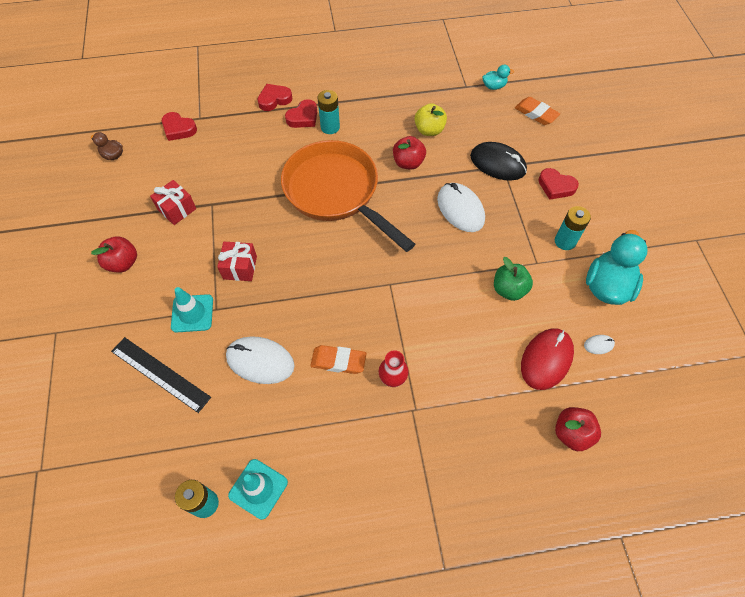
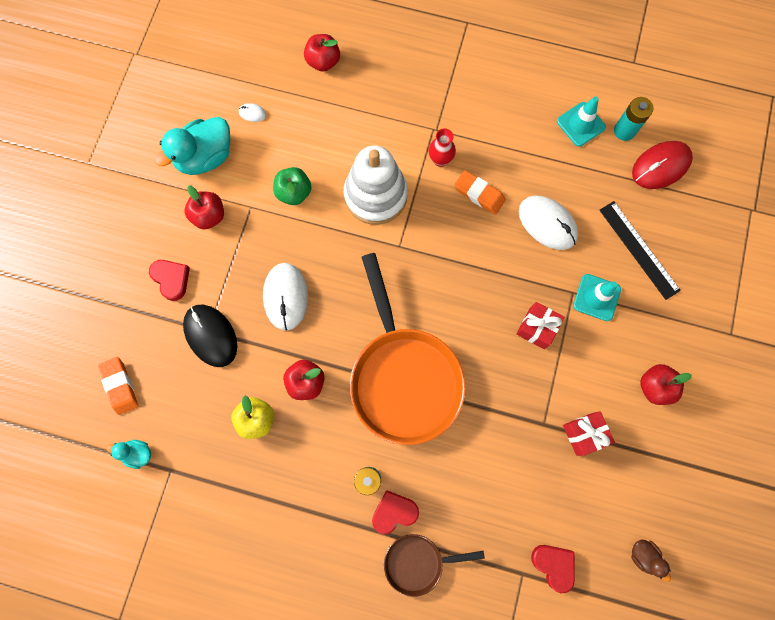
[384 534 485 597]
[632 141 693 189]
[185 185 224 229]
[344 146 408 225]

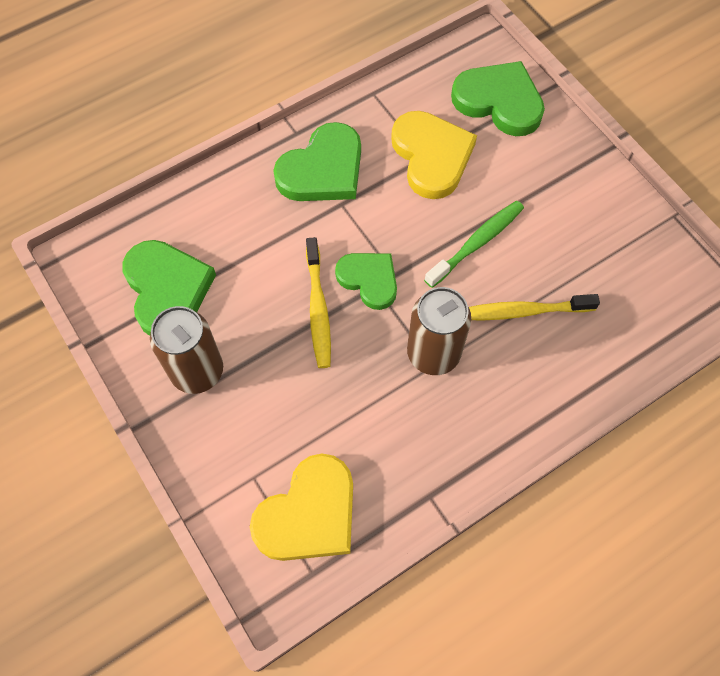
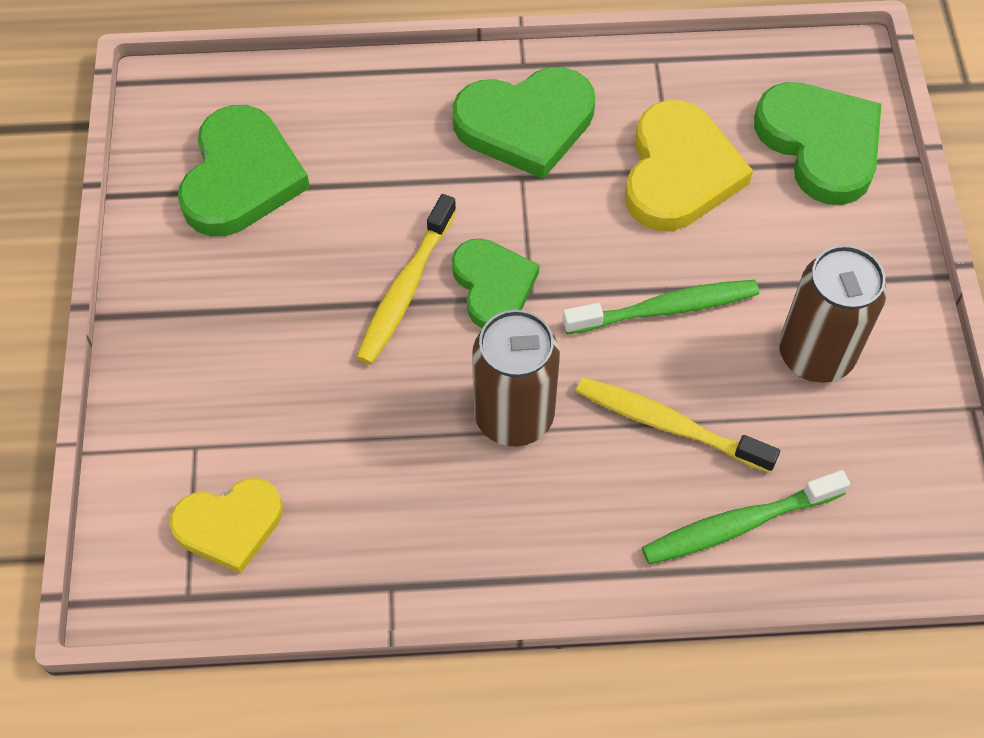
[779 245 886 383]
[170 478 283 574]
[642 470 850 565]

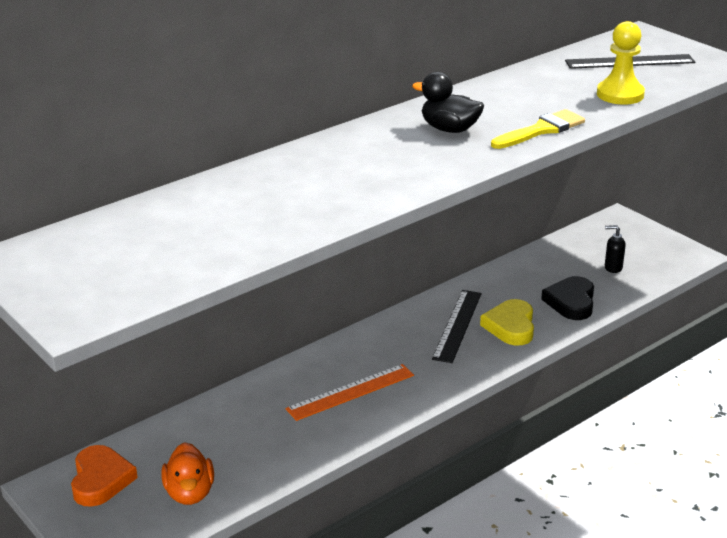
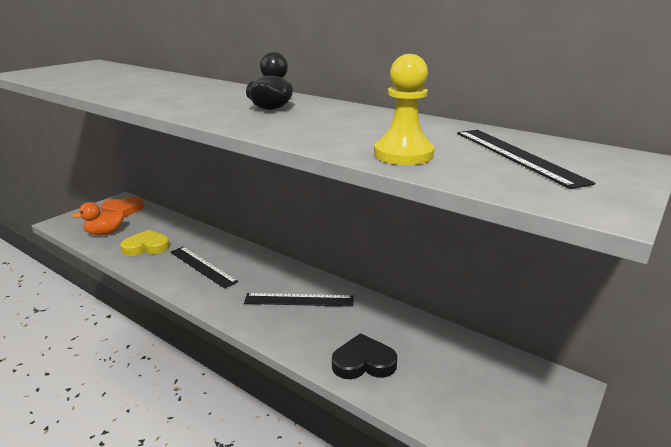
[170 247 238 289]
[120 230 170 256]
[491 109 585 149] (first image)
[605 225 626 273] (first image)

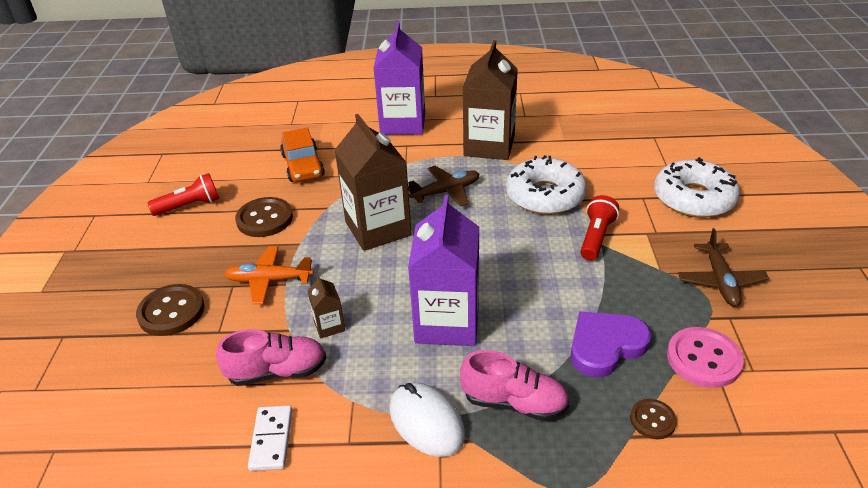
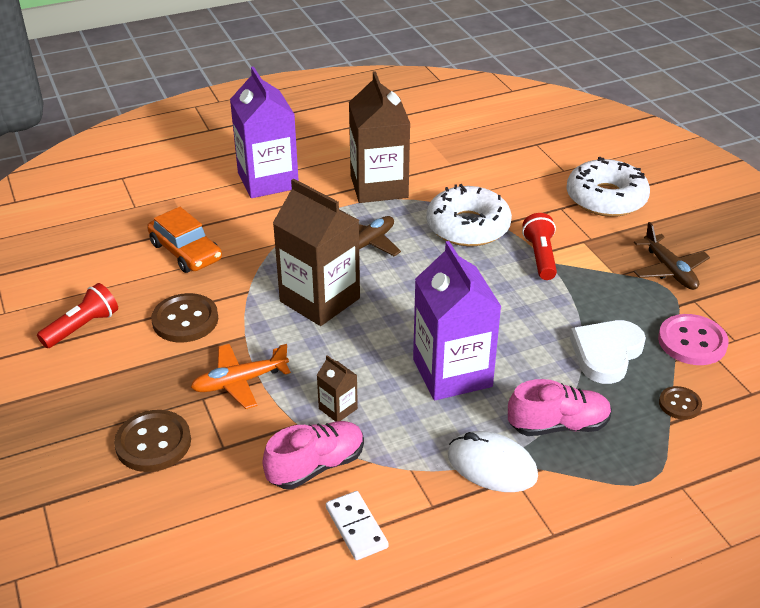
[570 320 646 384]

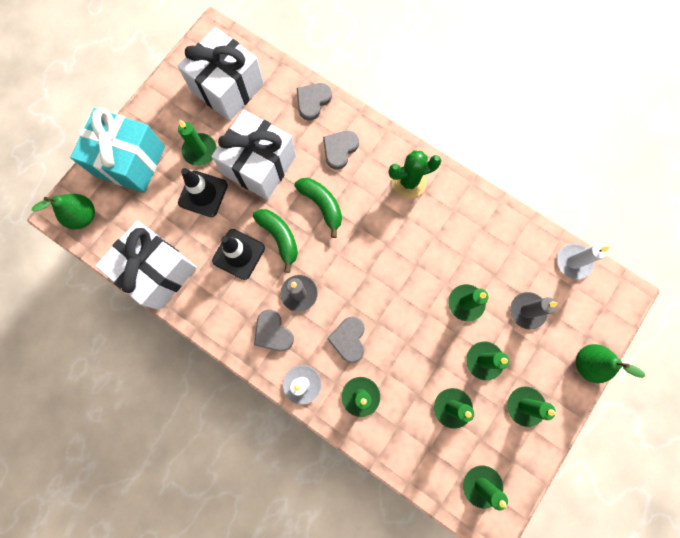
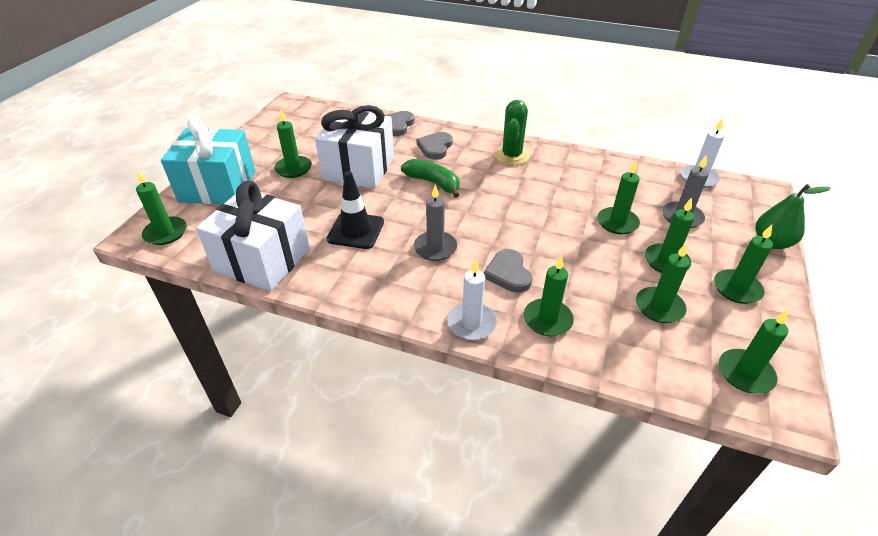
[136 170 187 245]
[177 27 264 121] (first image)
[178 168 228 217] (first image)
[253 209 298 273] (first image)
[254 309 294 351] (first image)
[494 100 530 165]

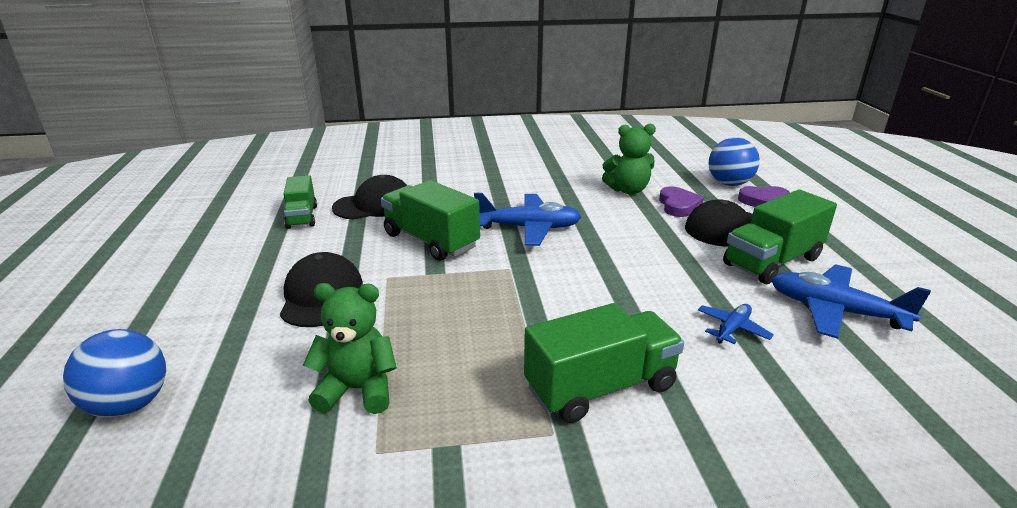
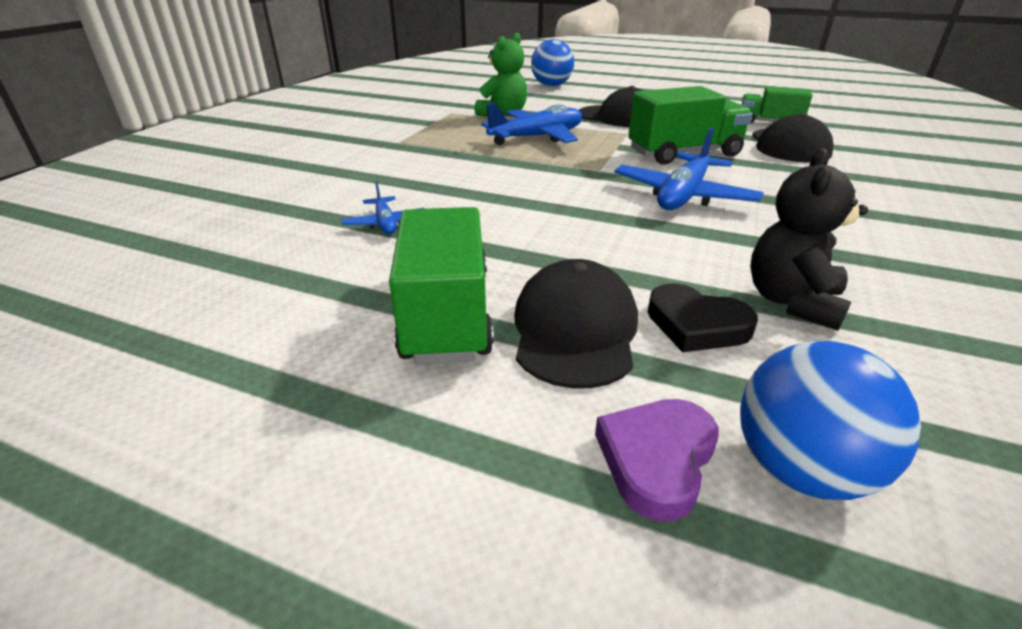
[524 303 684 423] (first image)
[750 148 868 331]
[648 283 758 352]
[481 103 582 145]

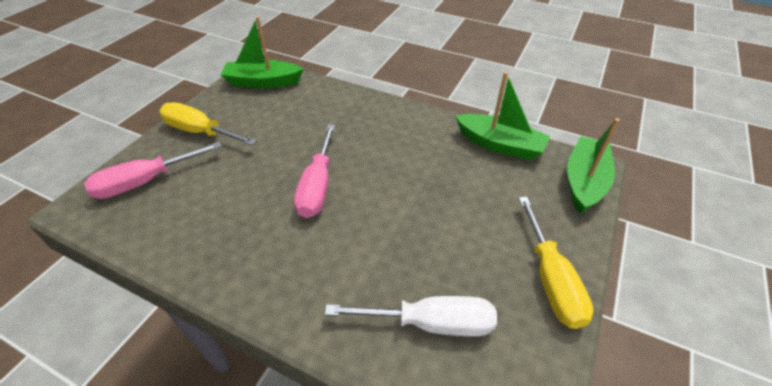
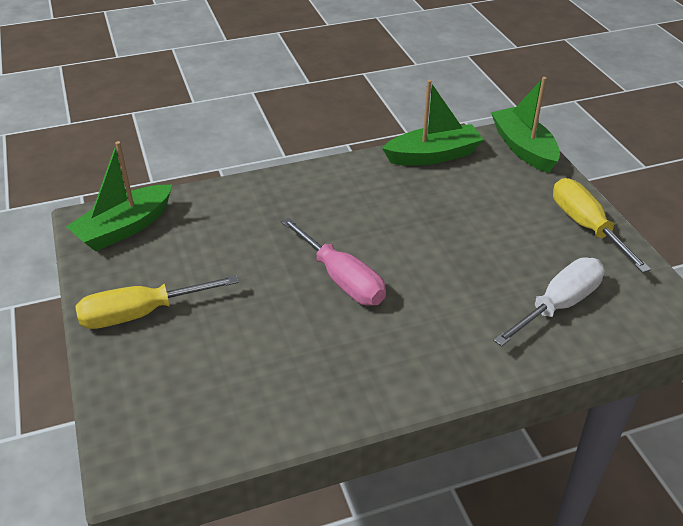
[84 142 222 199] (first image)
[553 178 651 273]

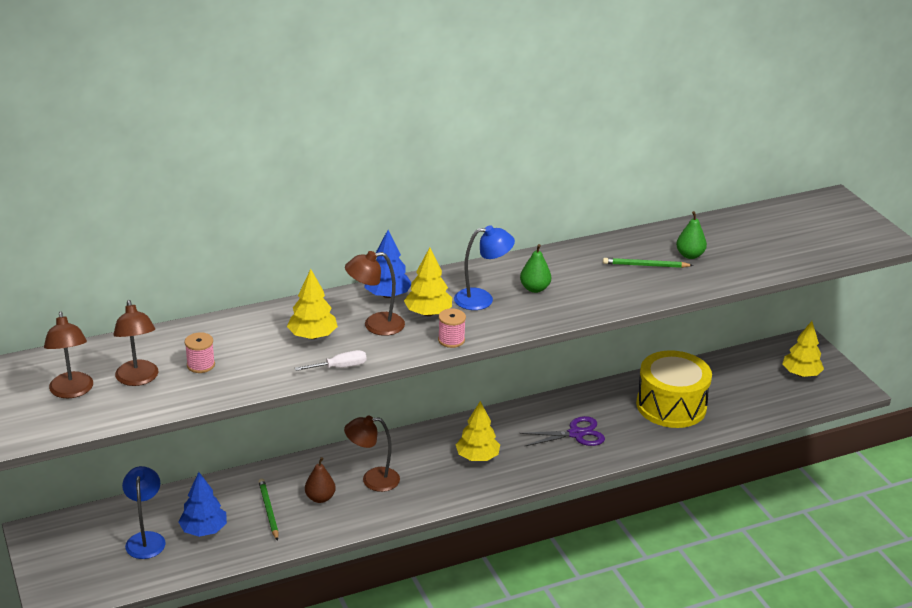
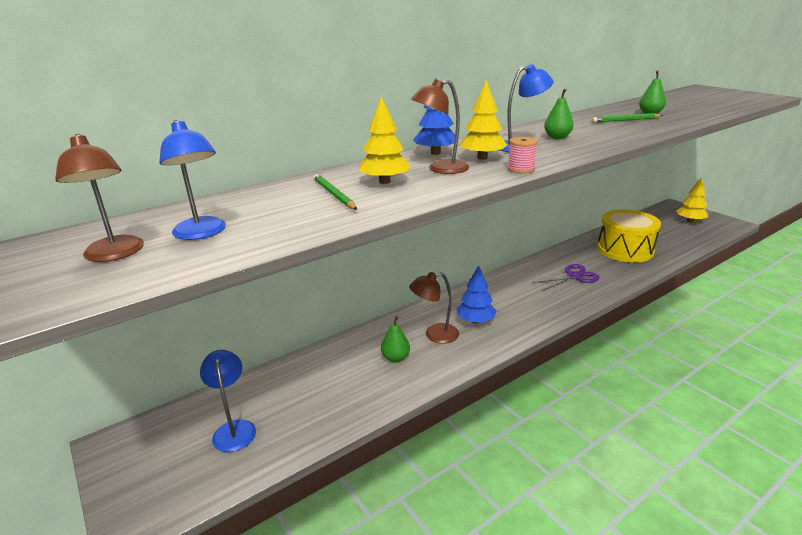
[159 120 226 240]
[456 265 497 323]
[185 332 215 373] (first image)
[313 174 357 210]
[295 350 367 371] (first image)
[381 316 410 362]
[456 401 500 461] (first image)

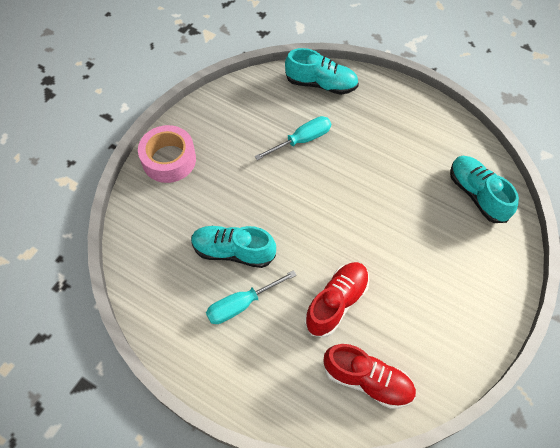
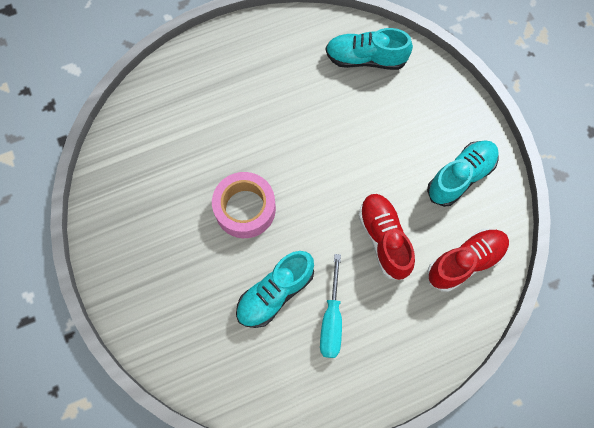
[212 172 276 238]
[255 116 331 160] (first image)
[427 140 499 207]

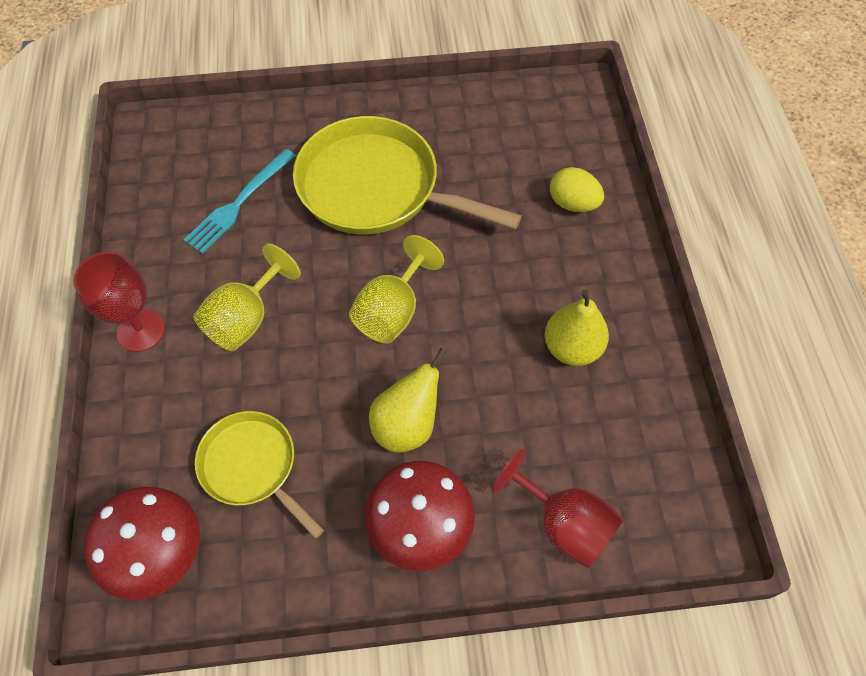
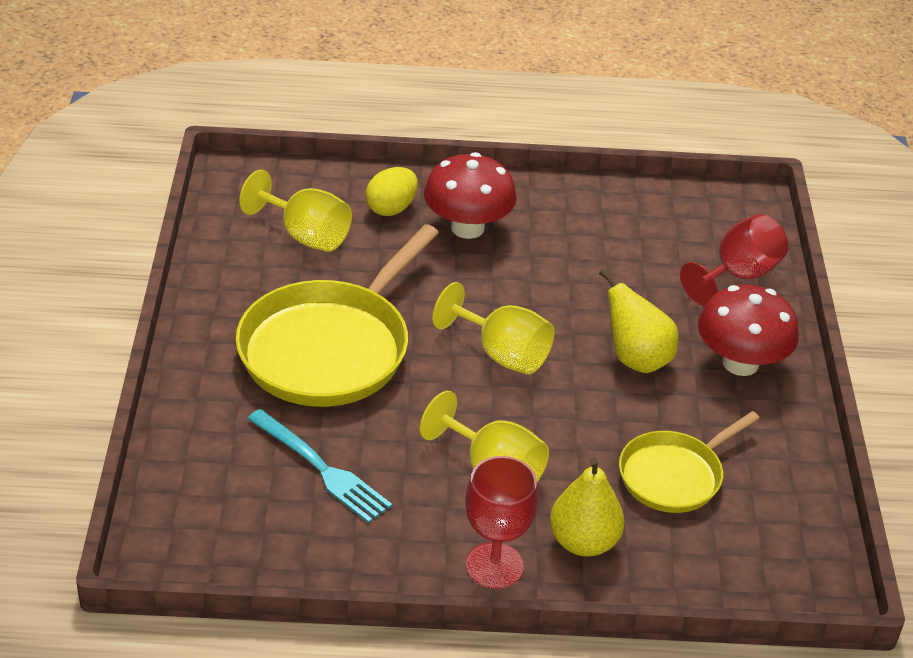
[424 152 517 239]
[550 458 625 557]
[239 170 352 252]

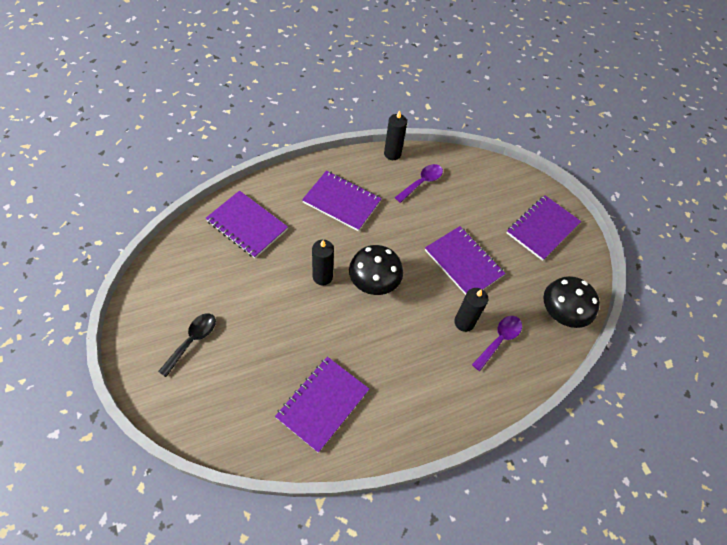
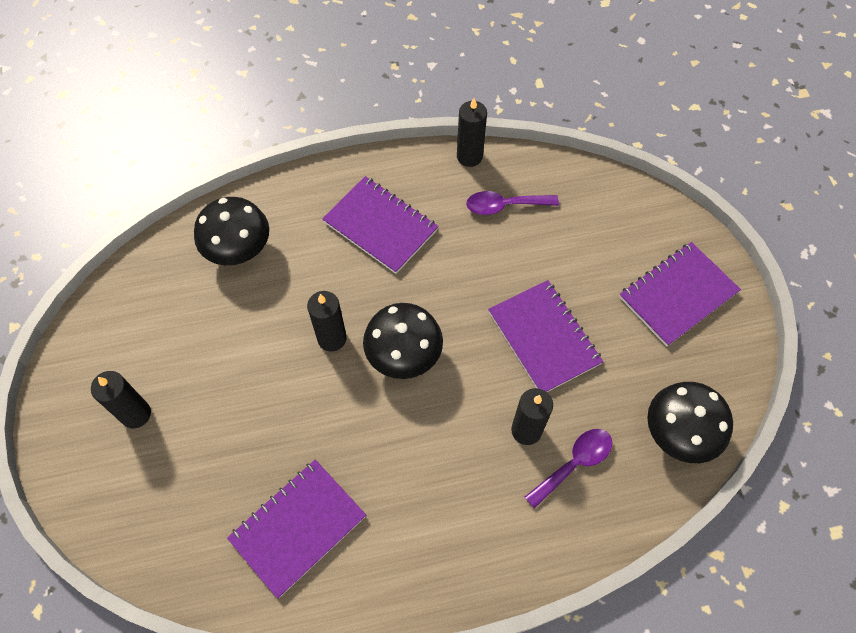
[91 371 151 428]
[194 197 269 265]
[466 191 559 215]

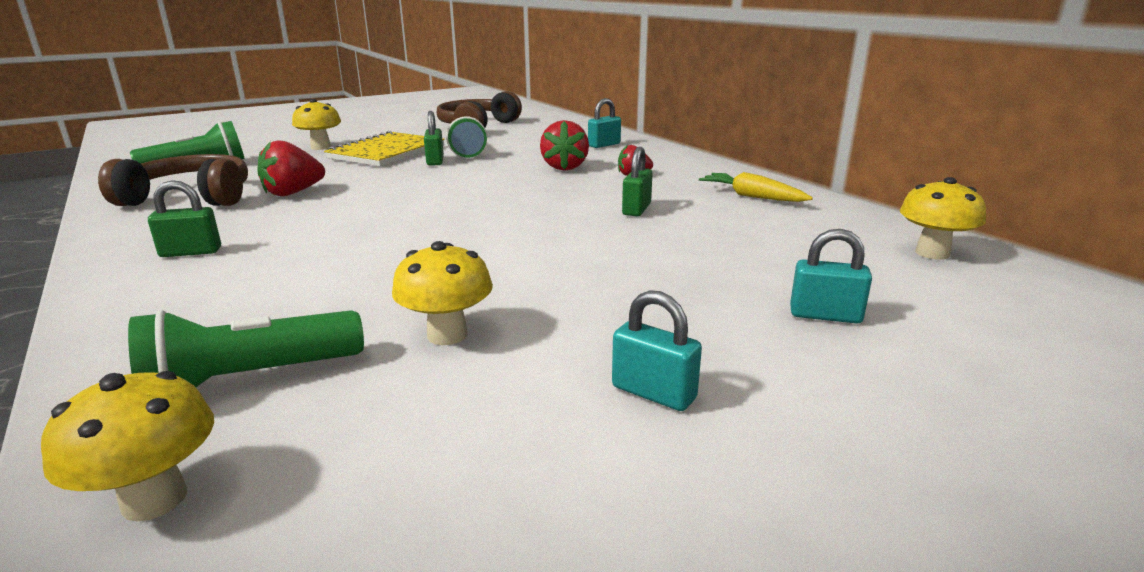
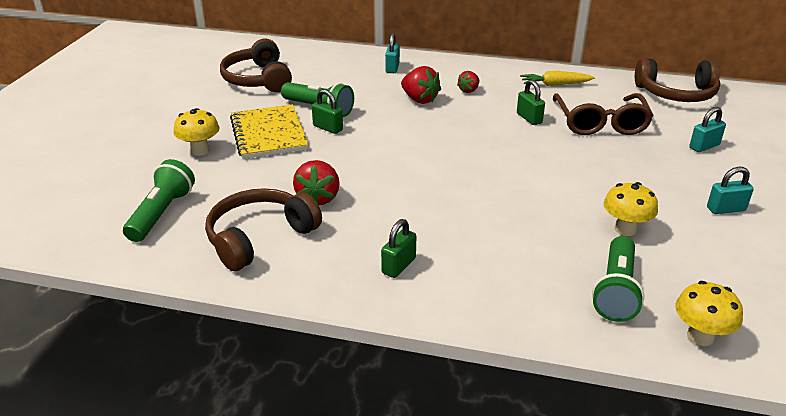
[635 58 720 102]
[553 93 654 135]

